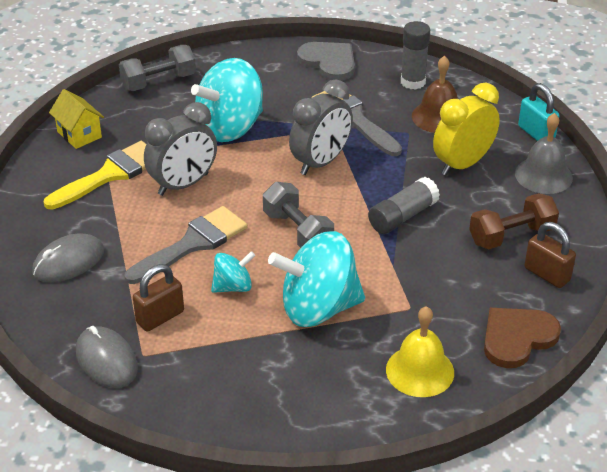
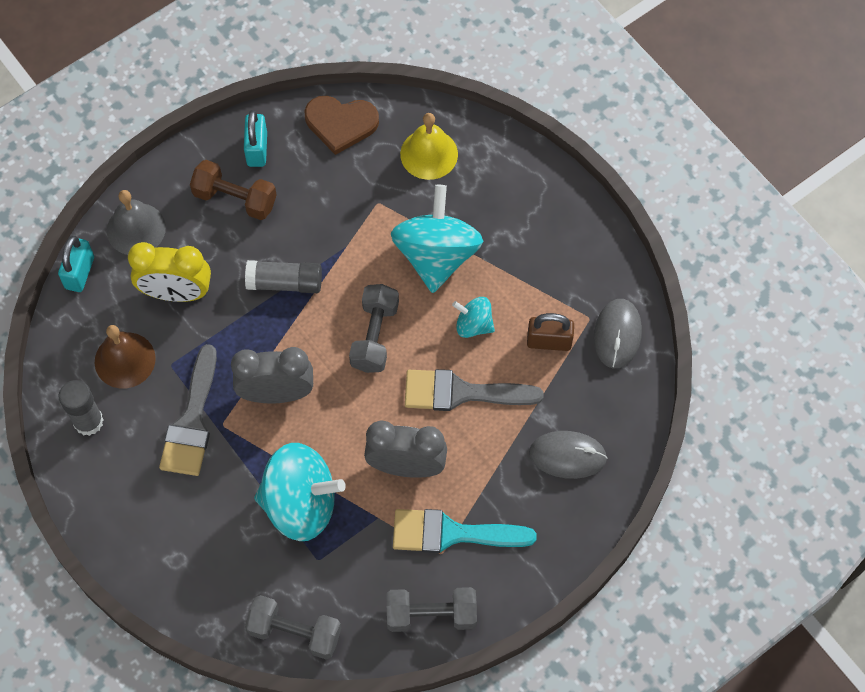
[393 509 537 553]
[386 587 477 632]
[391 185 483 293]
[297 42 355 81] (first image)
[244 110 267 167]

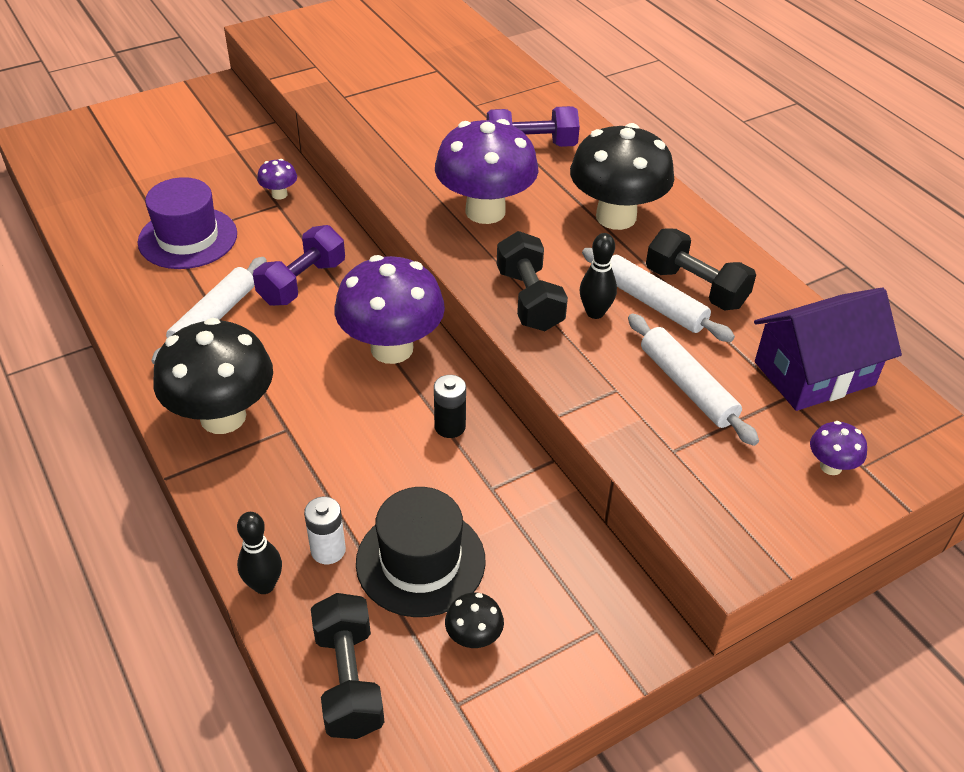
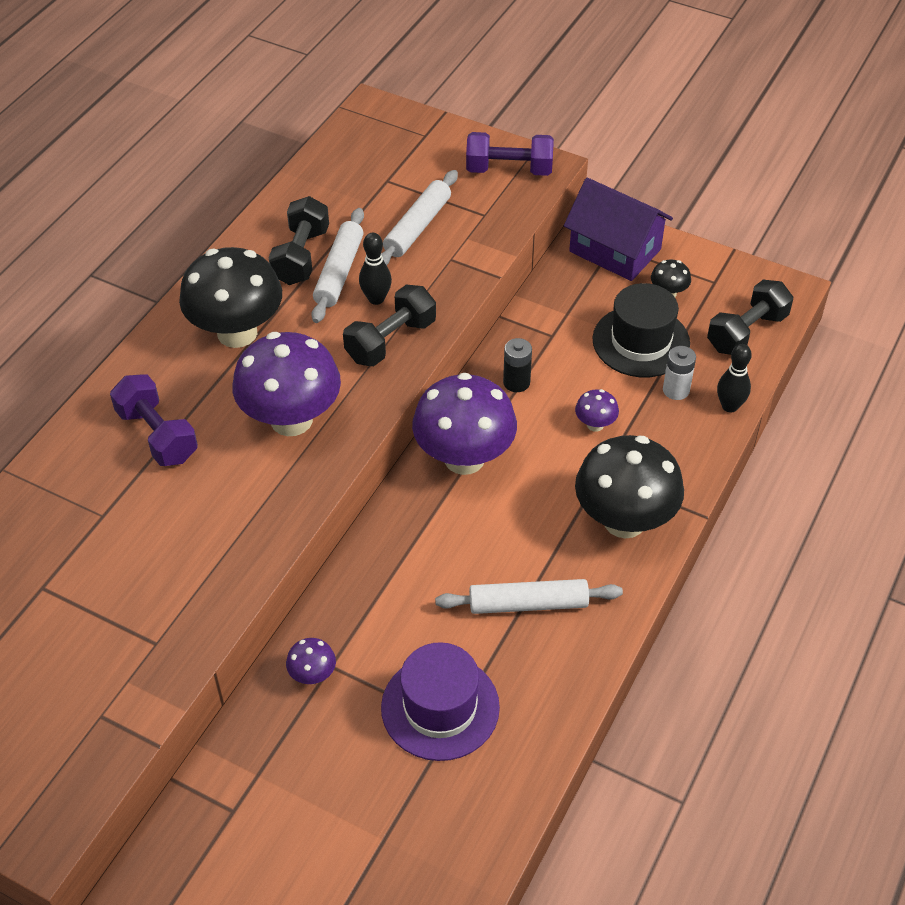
[466 132 554 176]
[564 178 673 281]
[575 389 619 432]

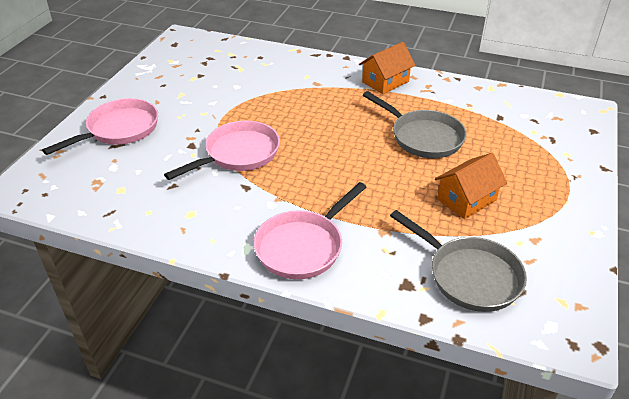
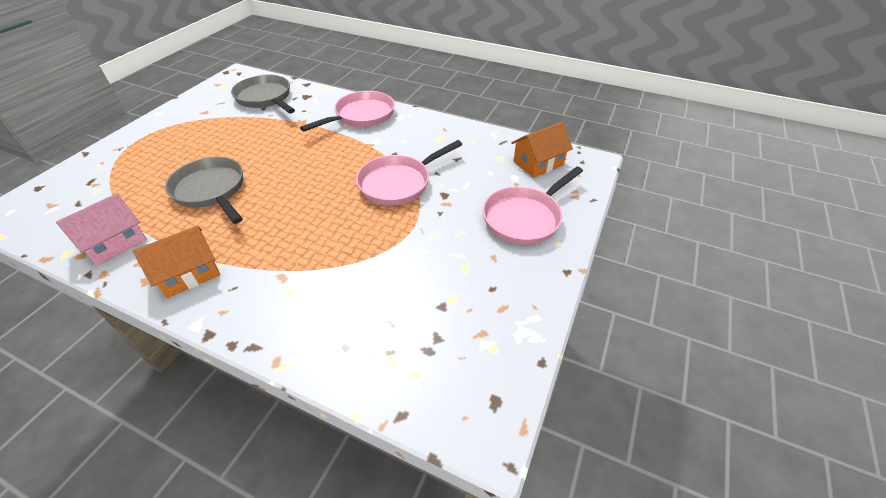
[511 122 573 178]
[56 193 147 266]

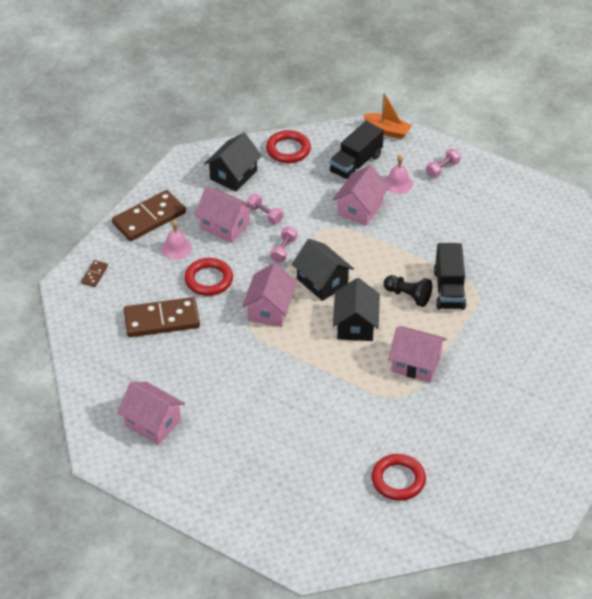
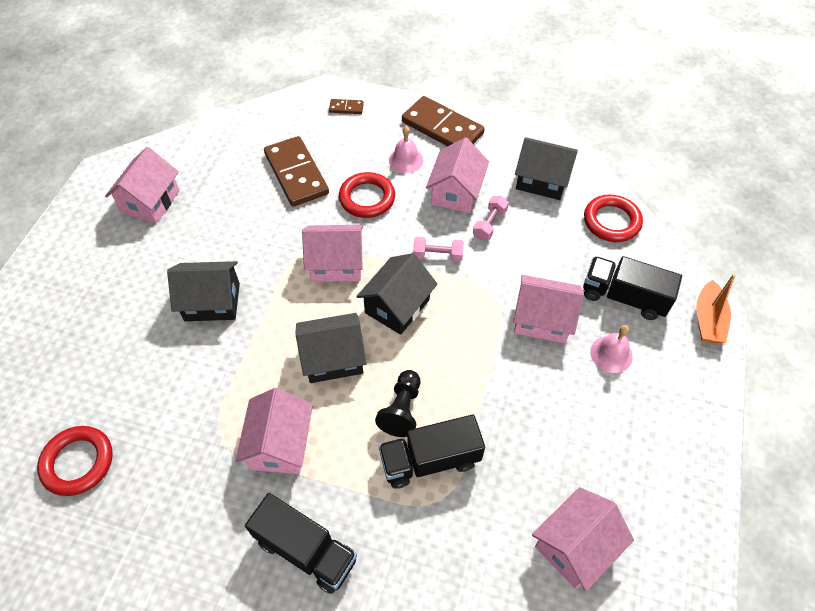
[426 149 461 178] (first image)
[167 261 240 321]
[245 493 357 594]
[532 487 634 591]

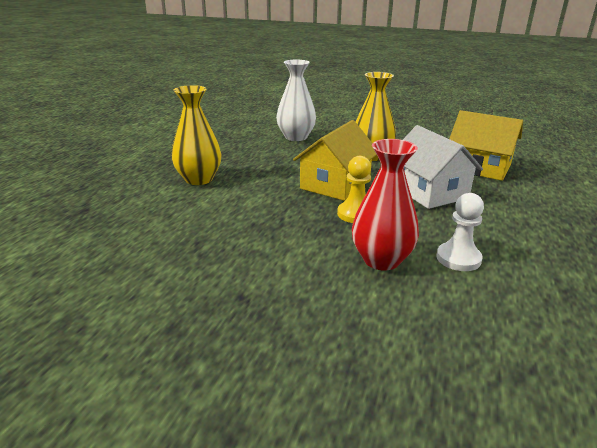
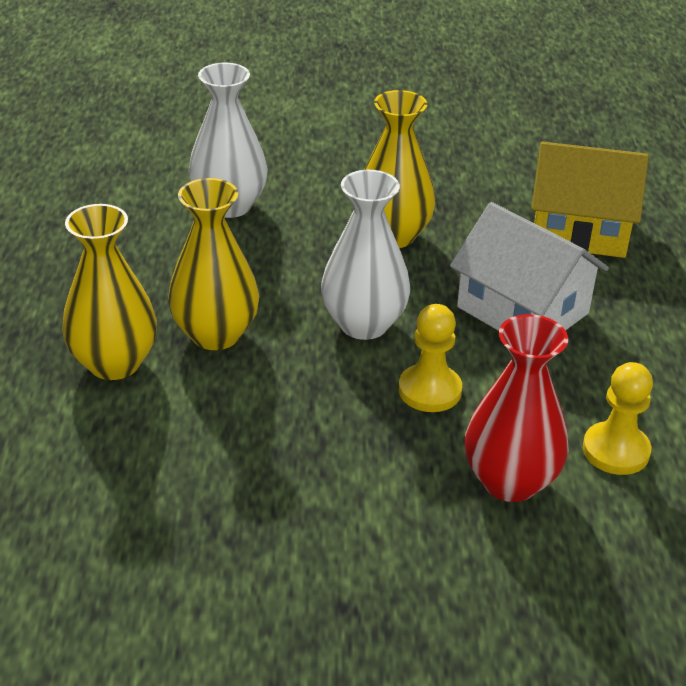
[321 170 410 340]
[583 362 653 475]
[168 178 259 350]

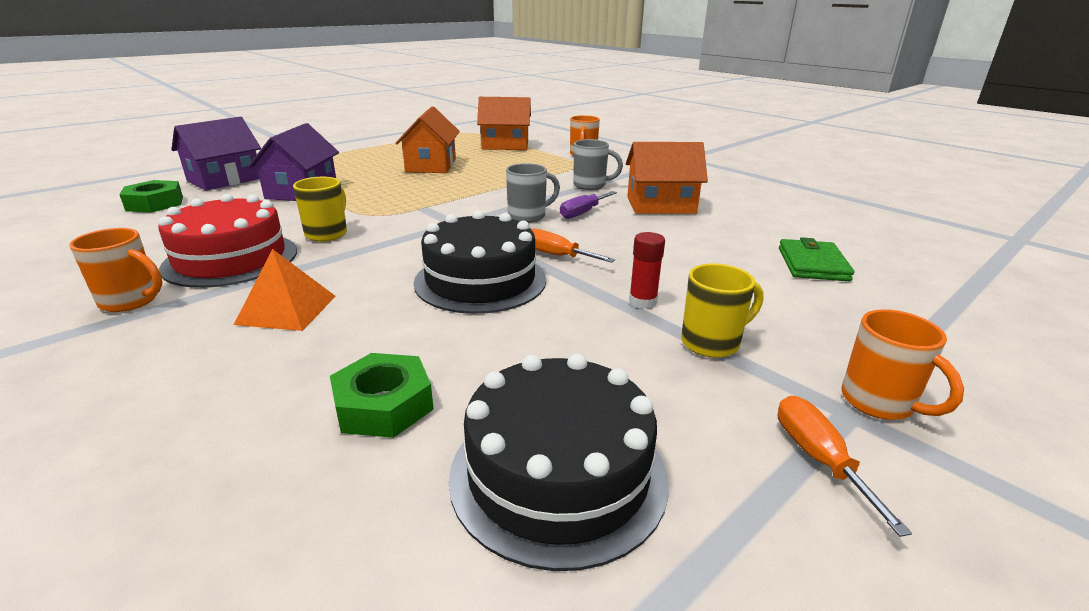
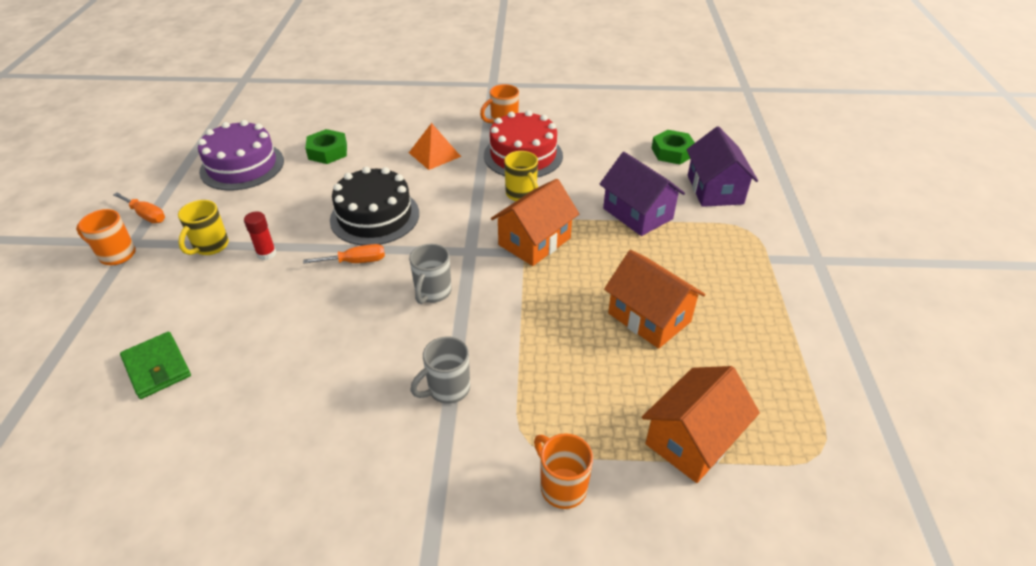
[198 120 284 191]
[560 191 617 219] (first image)
[491 179 579 266]

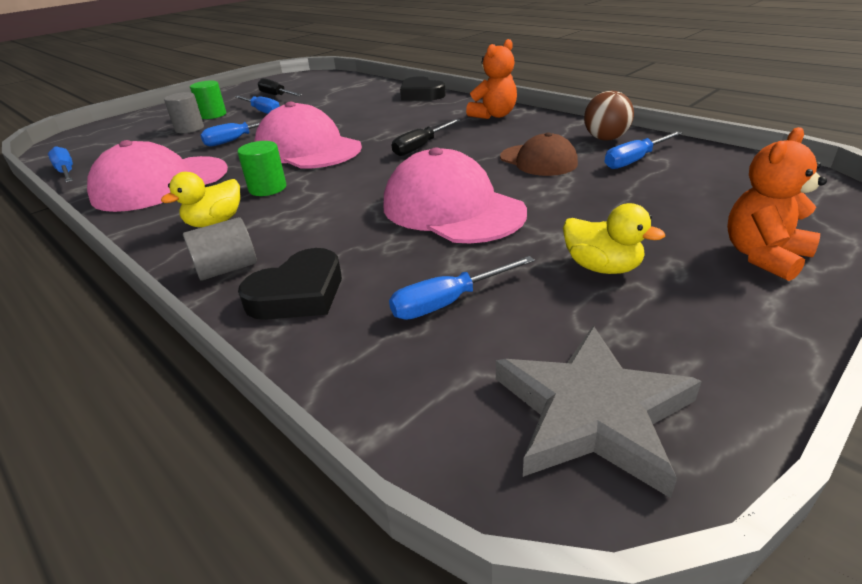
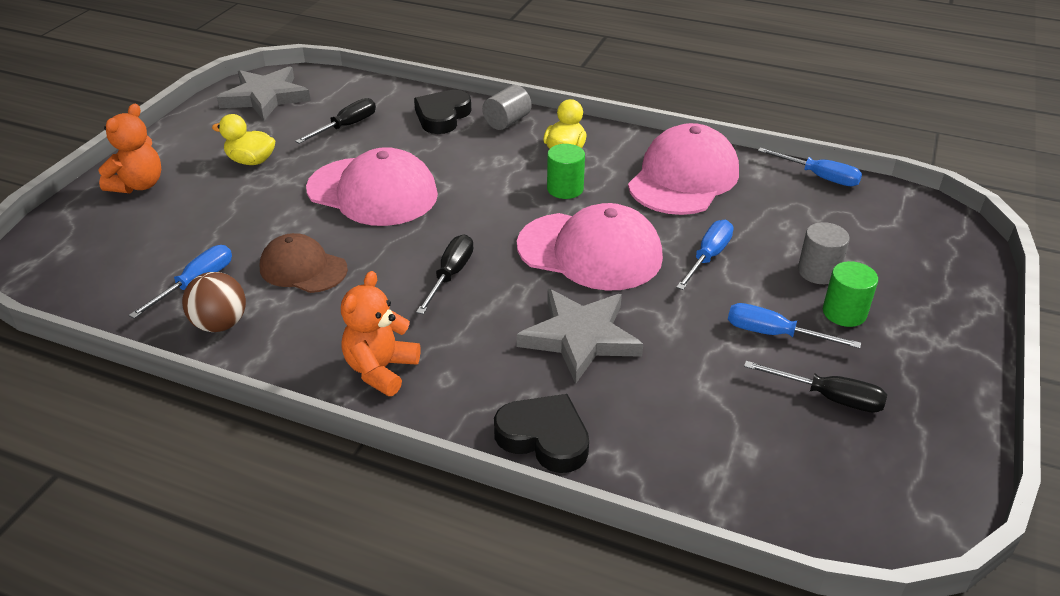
[295 98 376 144]
[516 289 643 384]

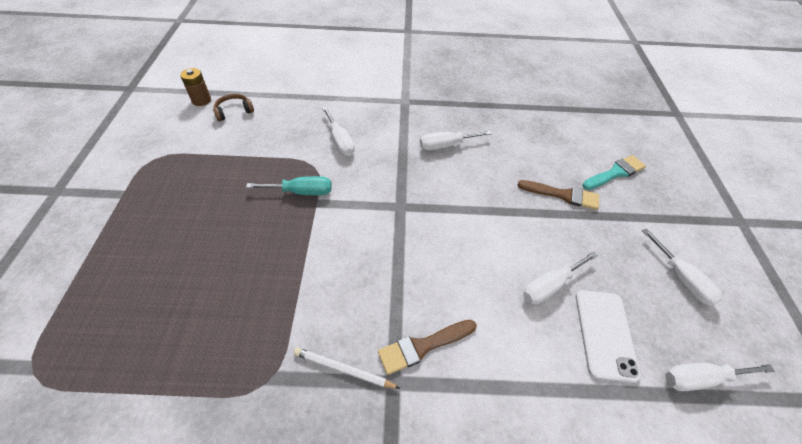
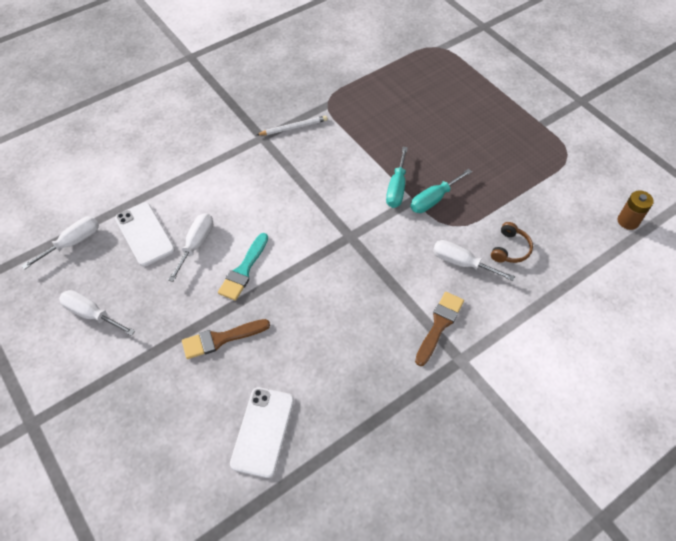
[491 222 533 263]
[415 292 464 366]
[420 131 492 150] (first image)
[218 233 268 301]
[230 387 294 478]
[386 147 408 208]

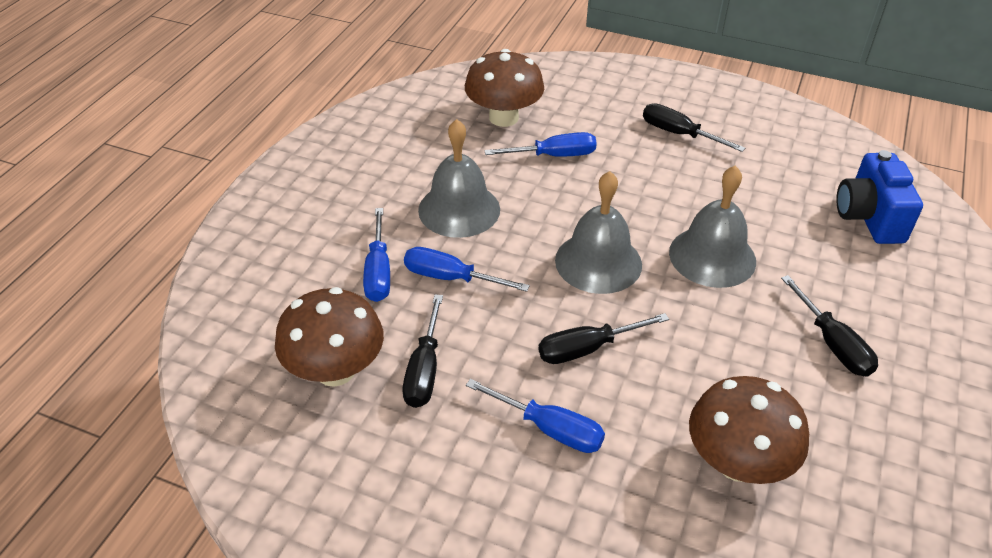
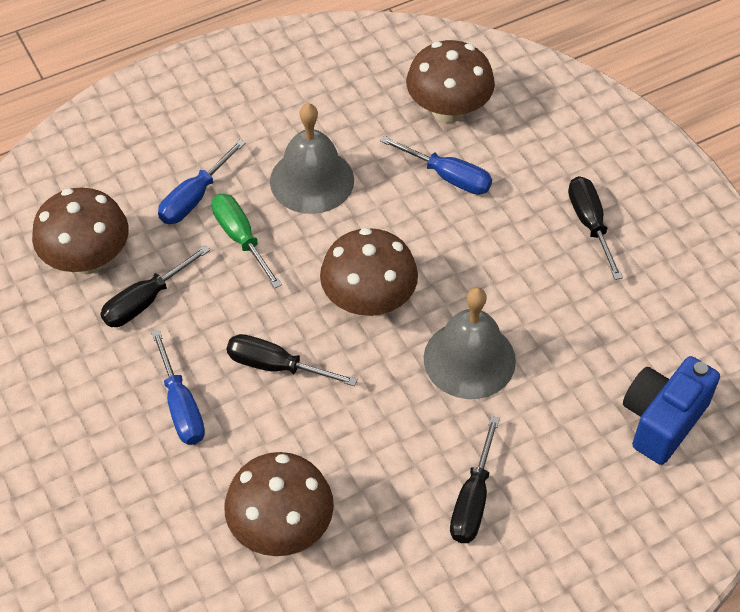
[211 194 282 288]
[320 228 418 316]

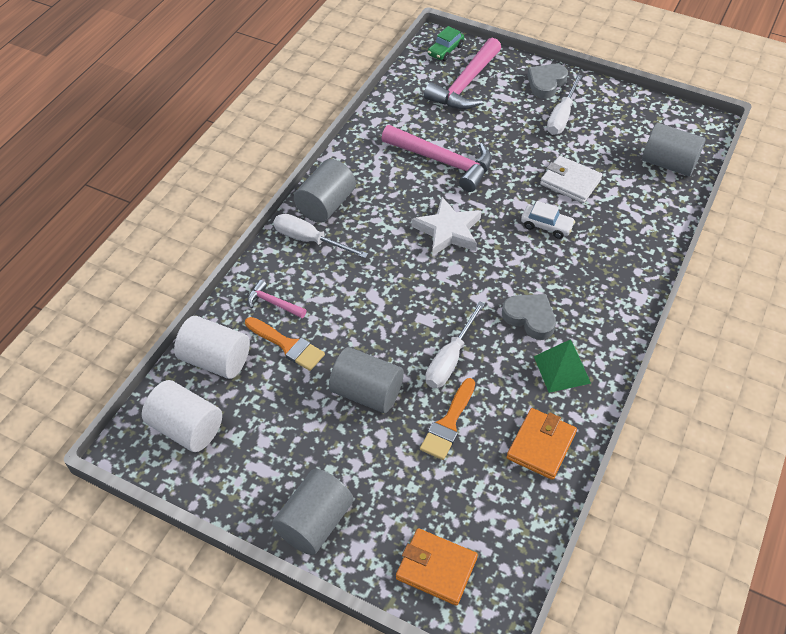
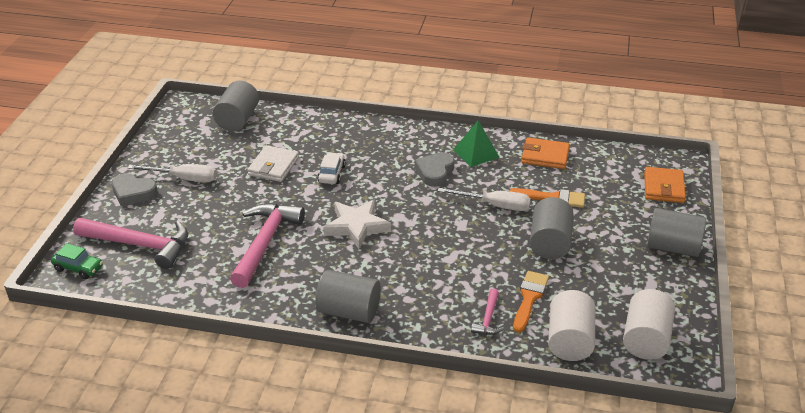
[273 214 368 258] (first image)

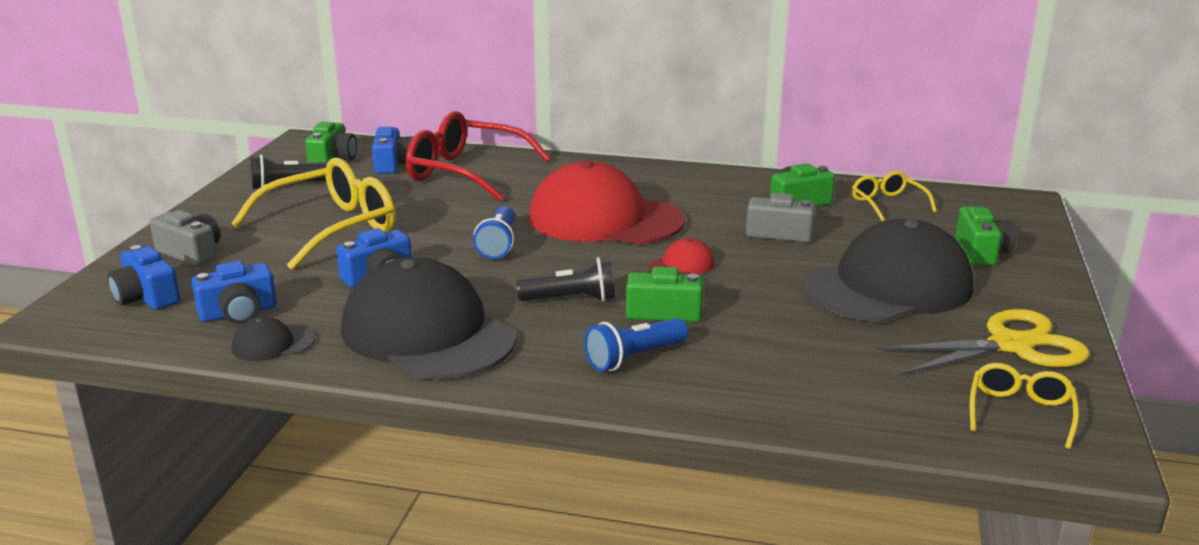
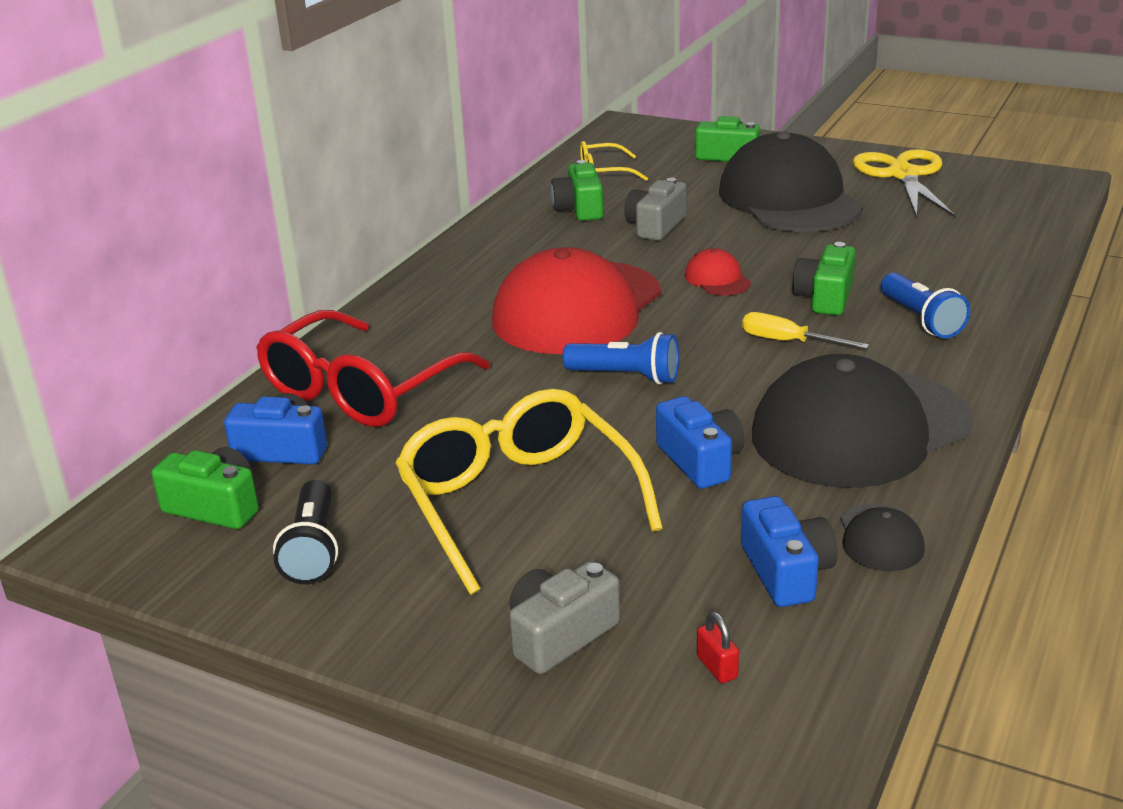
[697 612 739 683]
[742 312 869 349]
[970 363 1079 449] (first image)

